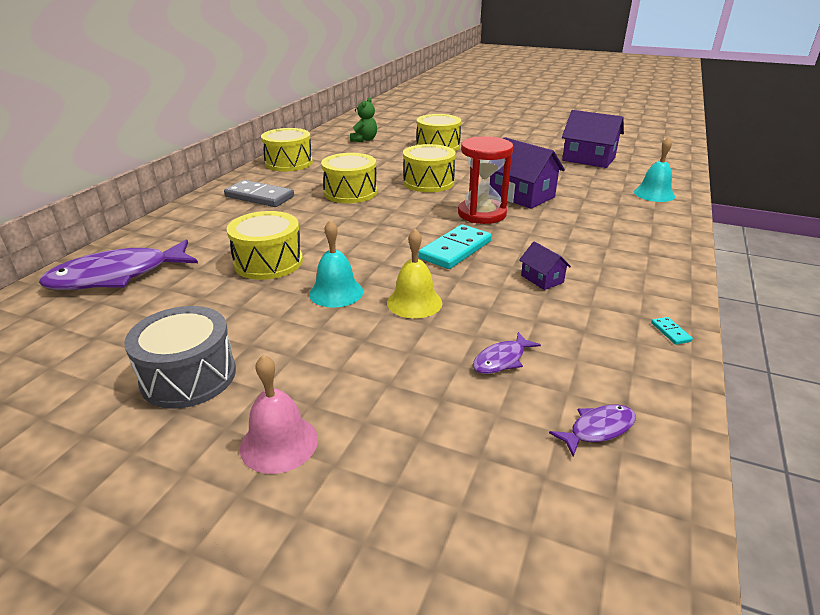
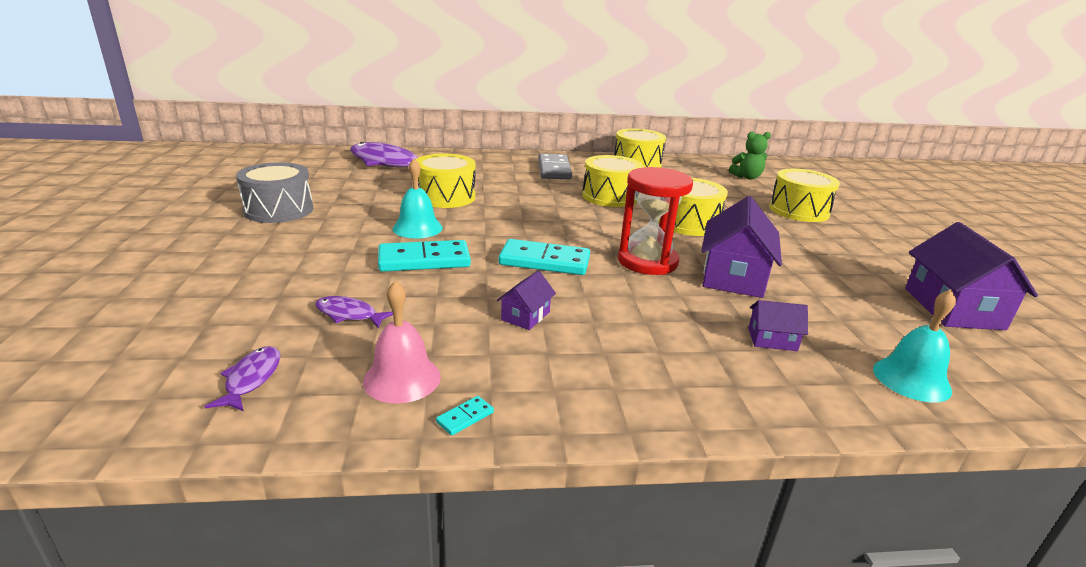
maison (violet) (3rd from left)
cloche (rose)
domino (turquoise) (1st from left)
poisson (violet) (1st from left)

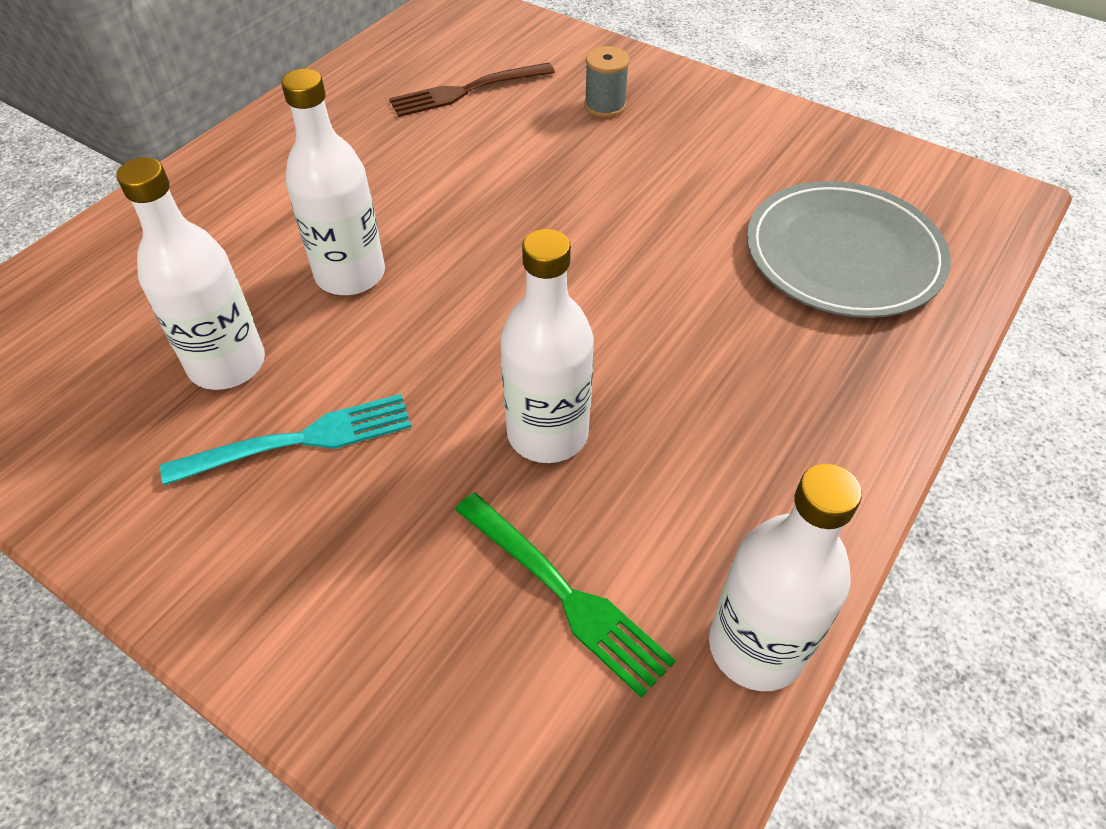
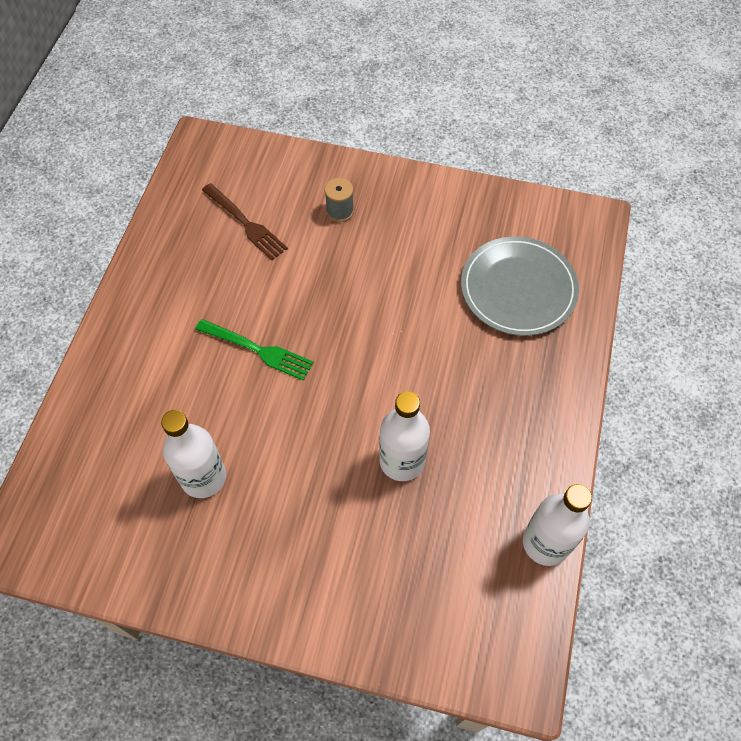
fourchette (turquoise)
bouteille (blanc) (2nd from left in the first image)
fourchette (vert)
fourchette (marron)

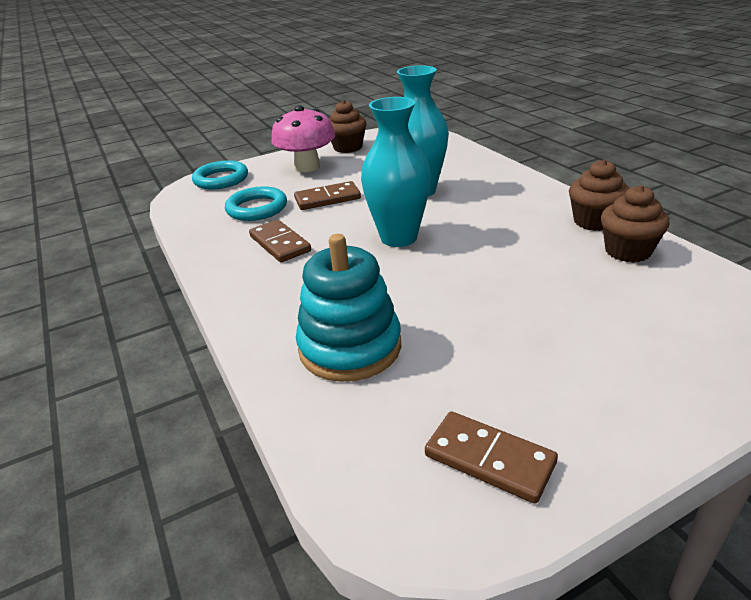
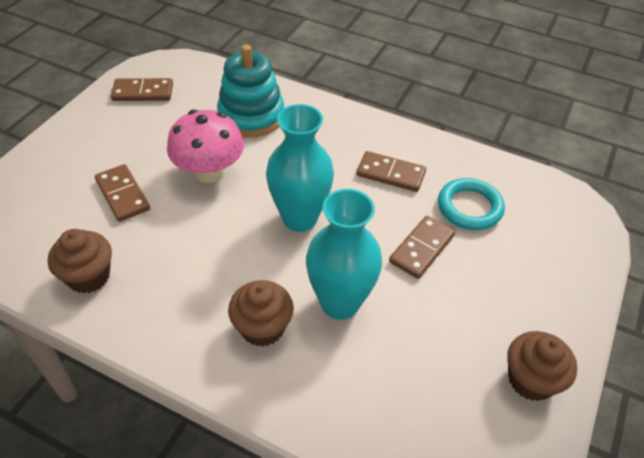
anneau (turquoise) (1st from left in the first image)
domino (marron) (1st from left)
champignon (rose)
muffin (marron) (2nd from left)

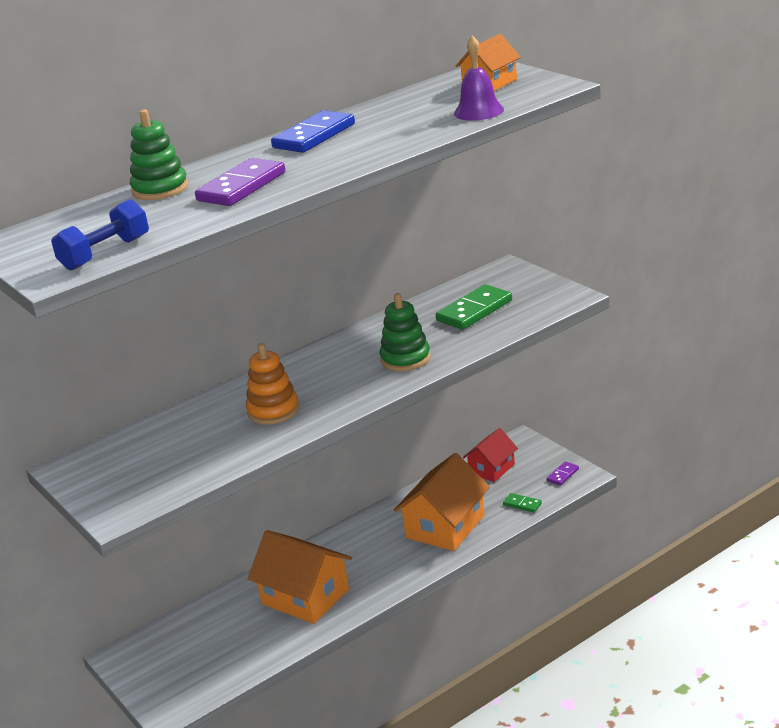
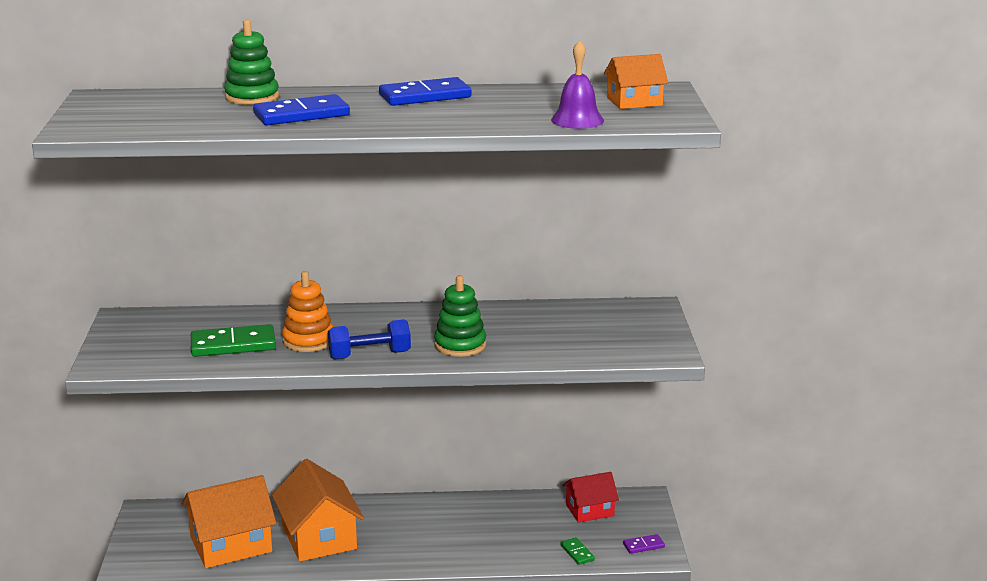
haltère (bleu)
maison (orange) (1st from left)
domino (vert) (1st from left)
domino (bleu) (1st from left)

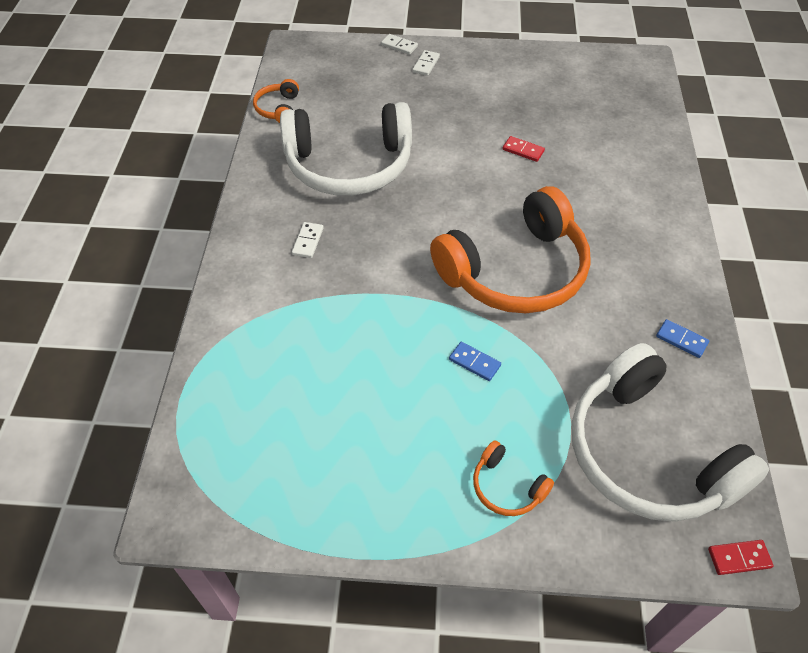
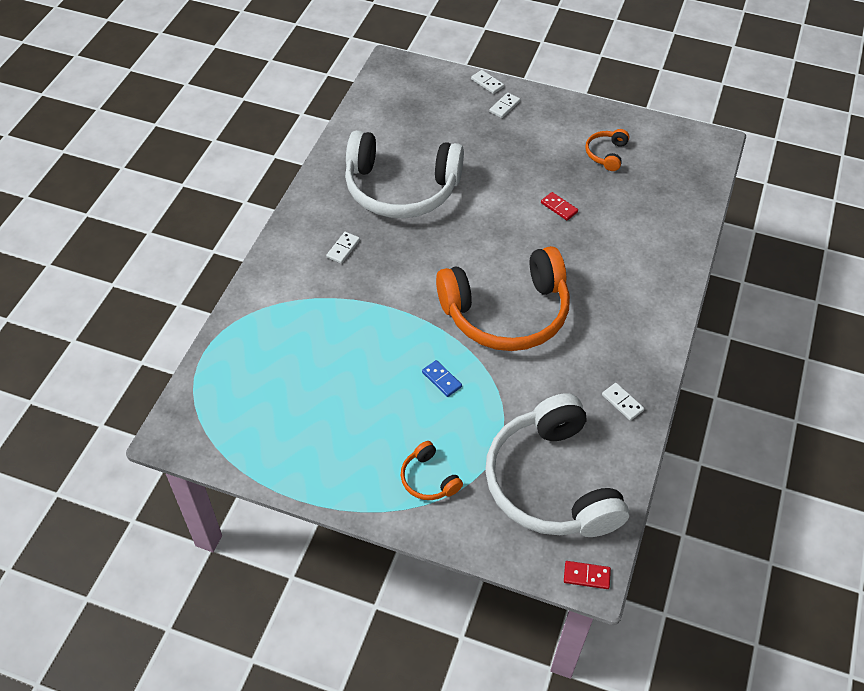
casque audio (orange) (3rd from left)
domino (blanc) (4th from left)

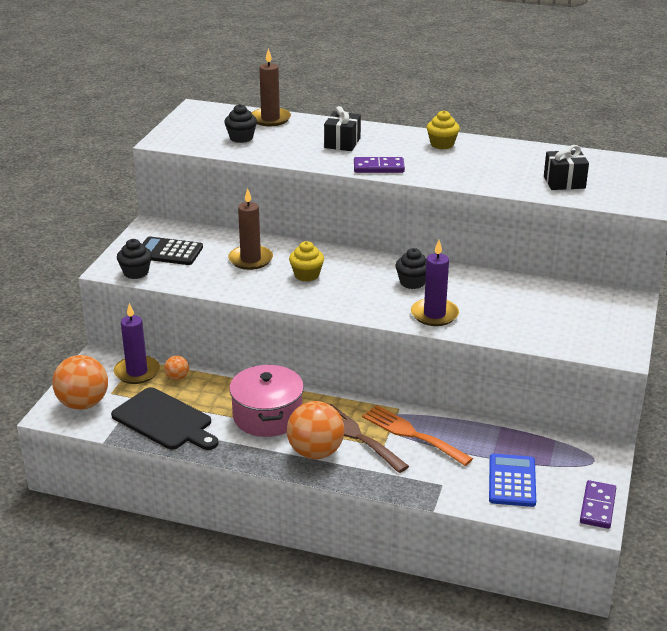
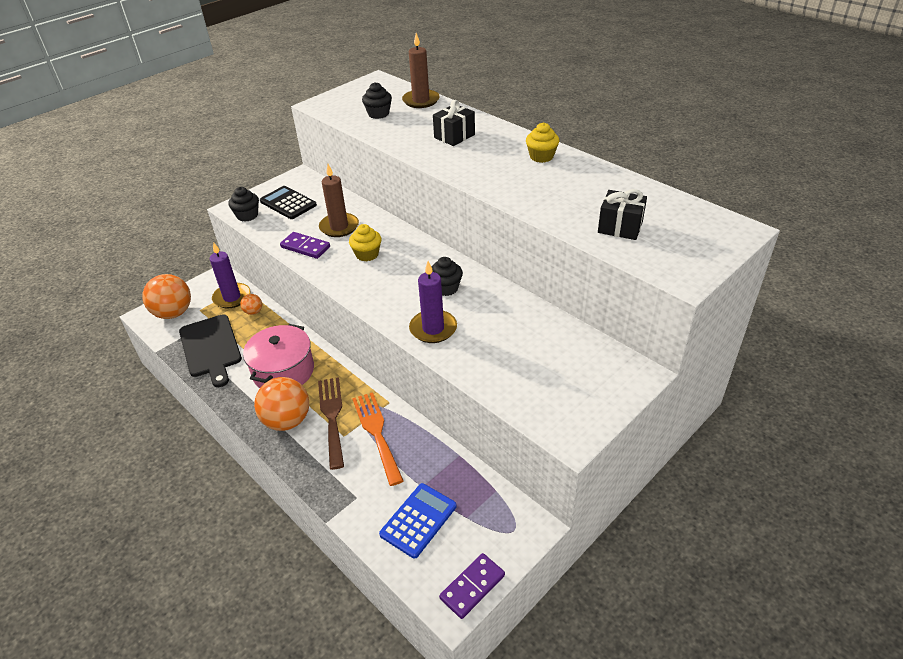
domino (violet) (1st from left)

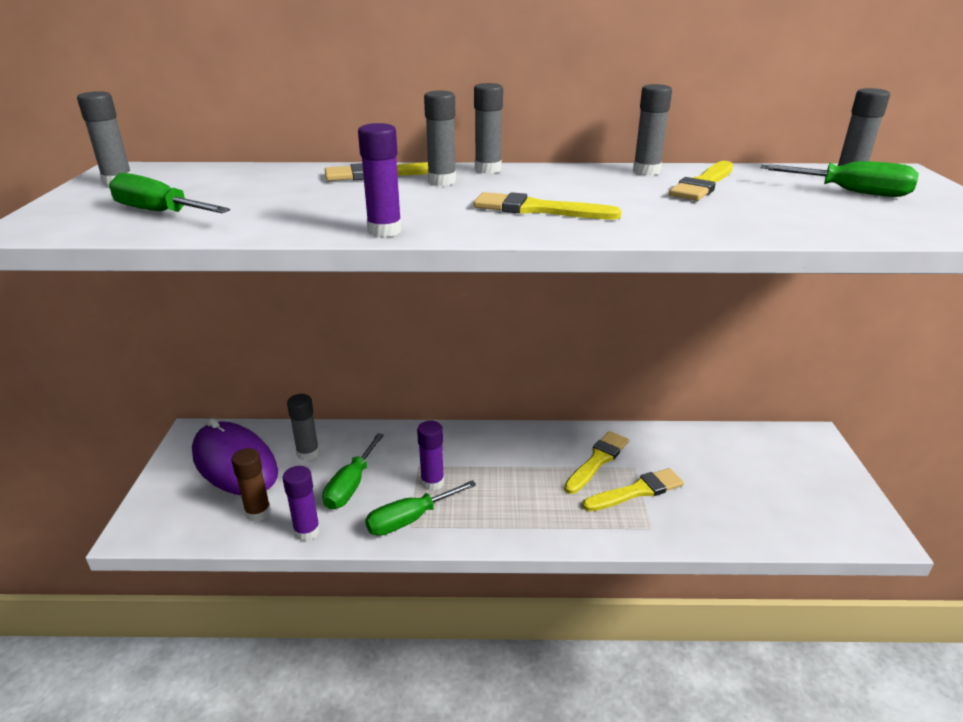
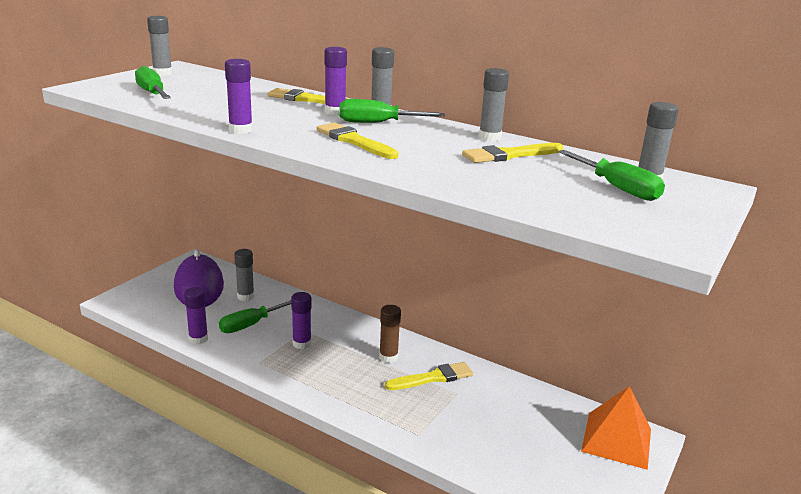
pinceau (jaune) (4th from left in the first image)
pyramide (orange)
bâton de colle (marron)
tournevis (vert) (3rd from left)
bâton de colle (violet) (4th from left)

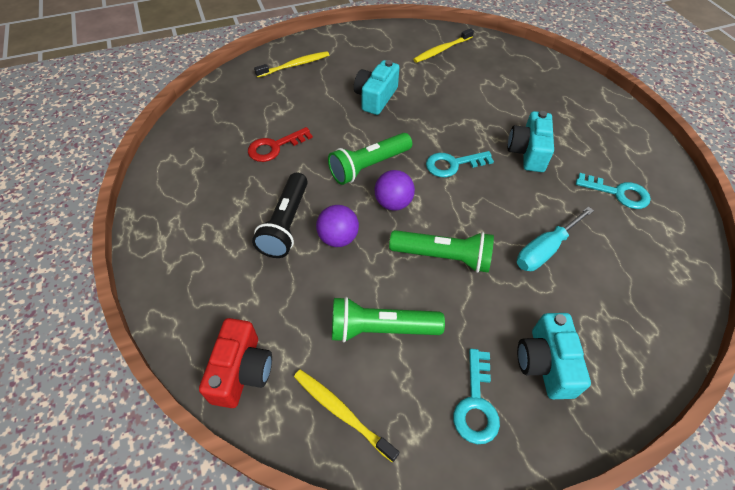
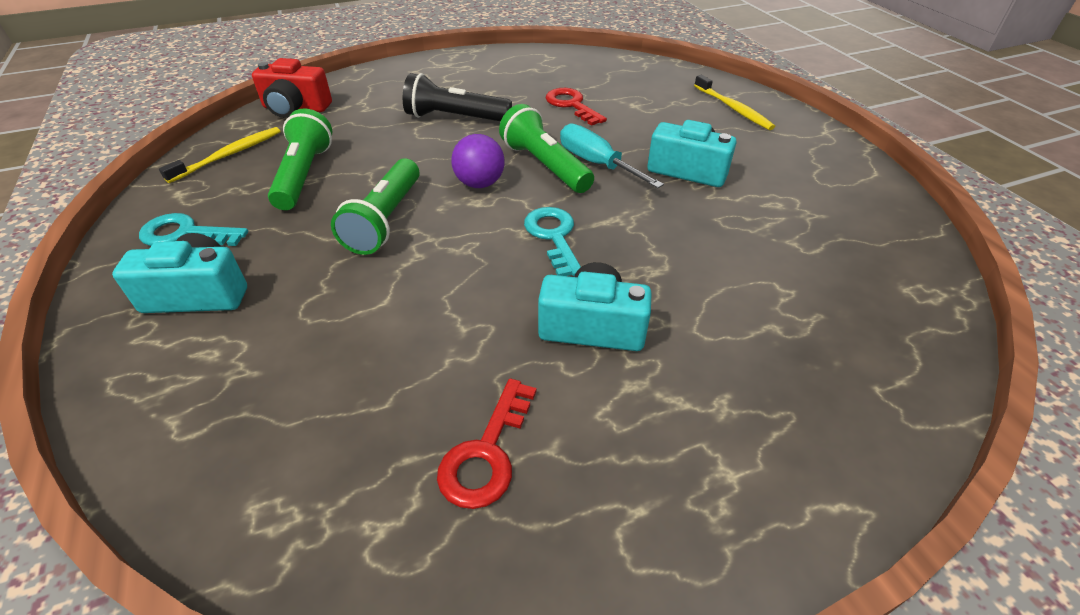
balle (violet) (1st from left in the first image)
brosse à dents (jaune) (3rd from left in the first image)
tournevis (turquoise)
clé (rouge) (1st from left)

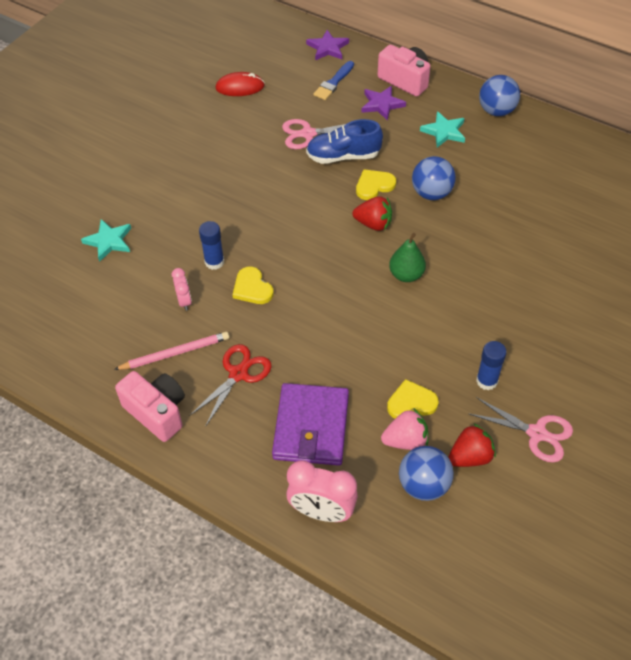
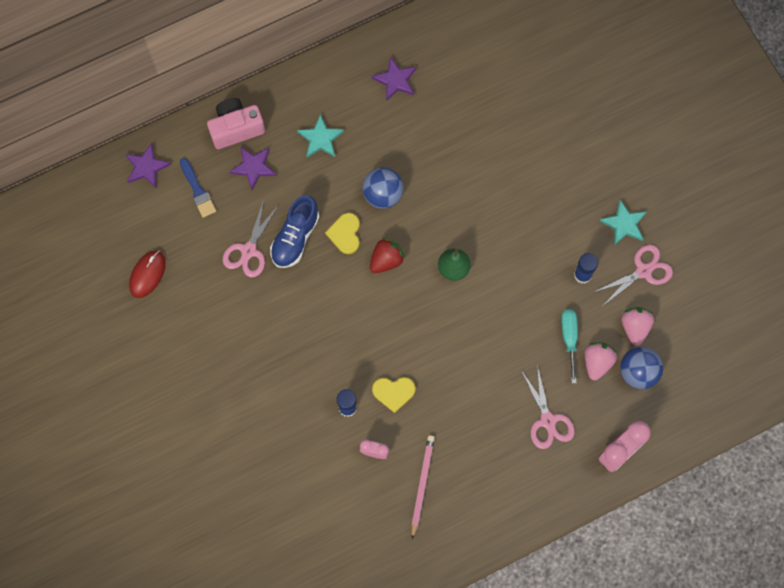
appareil photo (rose) (1st from left in the first image)
ciseaux (rouge)
balle (bleu) (3rd from left in the first image)
étoile (violet) (3rd from left)
étoile (turquoise) (2nd from left)
ciseaux (rose) (2nd from left)
tournevis (turquoise)
fraise (rose) (2nd from left)

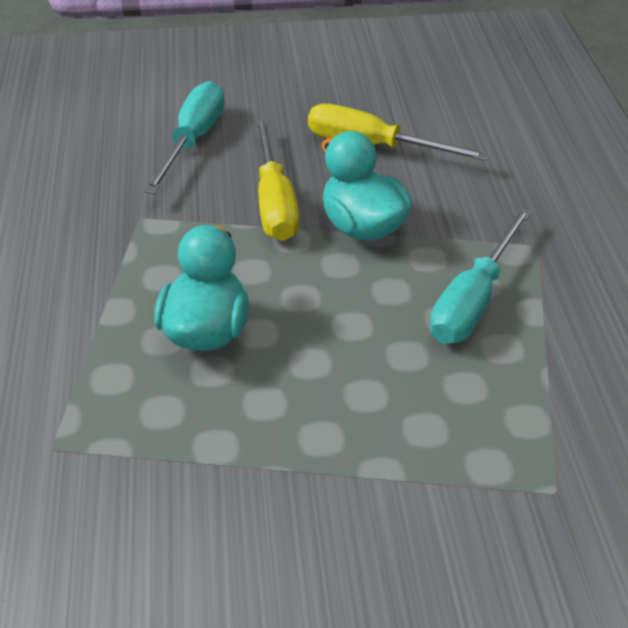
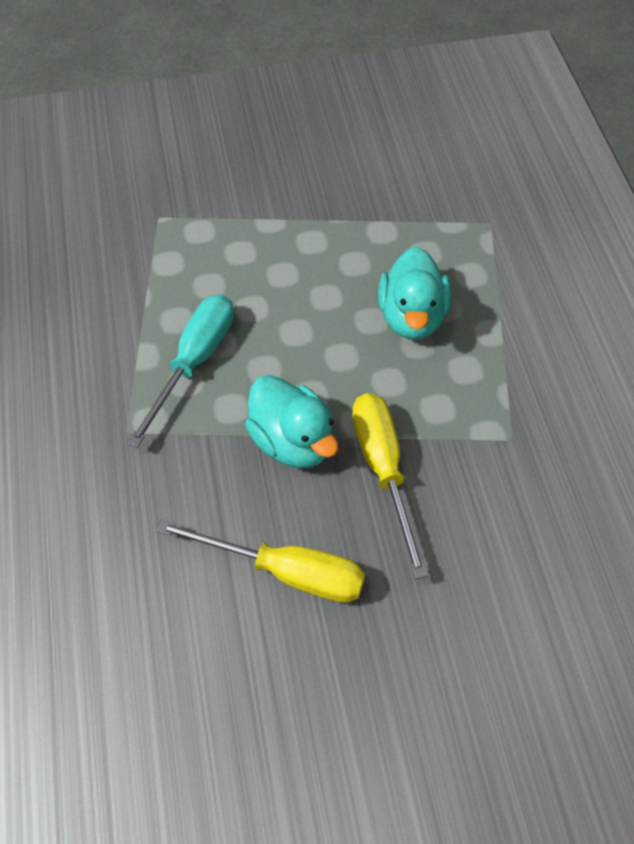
tournevis (turquoise) (1st from left in the first image)

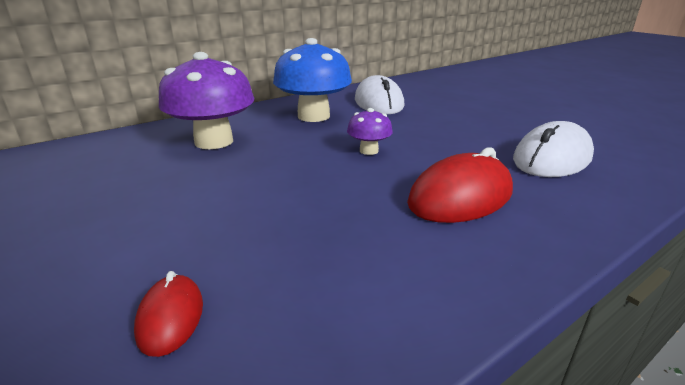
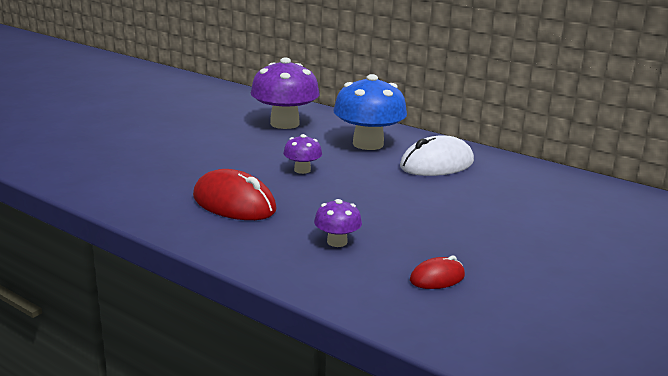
souris (rouge) (2nd from left)
champignon (violet) (3rd from left)

